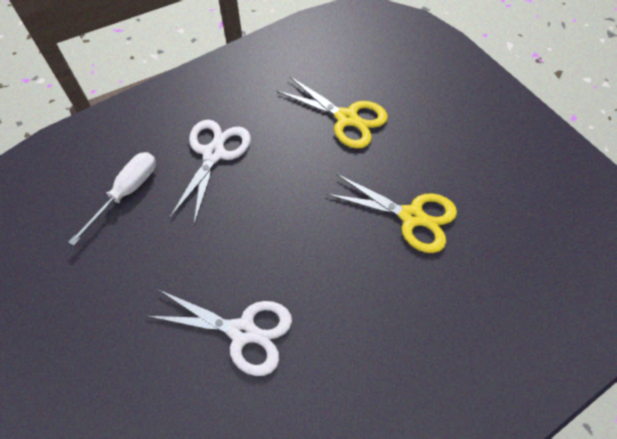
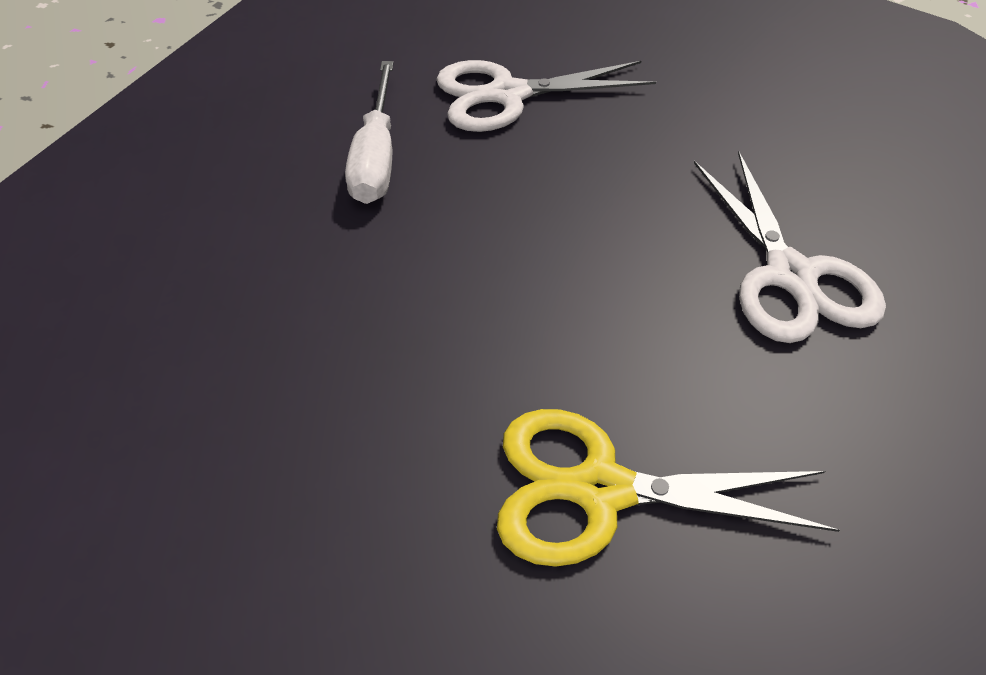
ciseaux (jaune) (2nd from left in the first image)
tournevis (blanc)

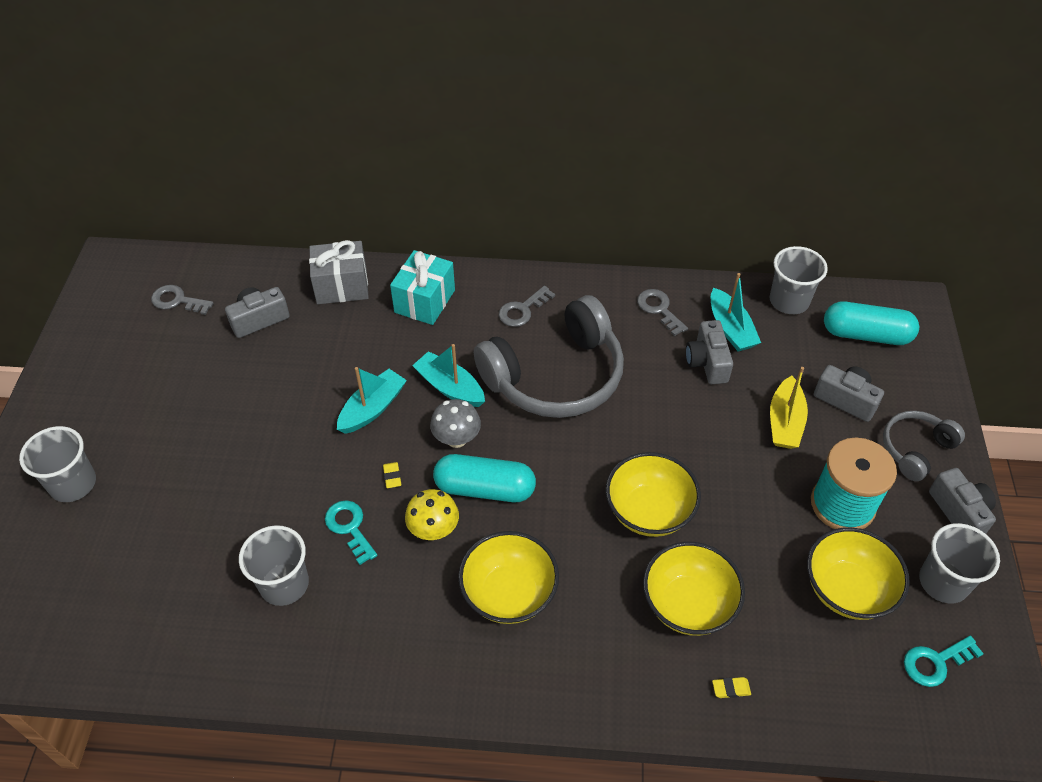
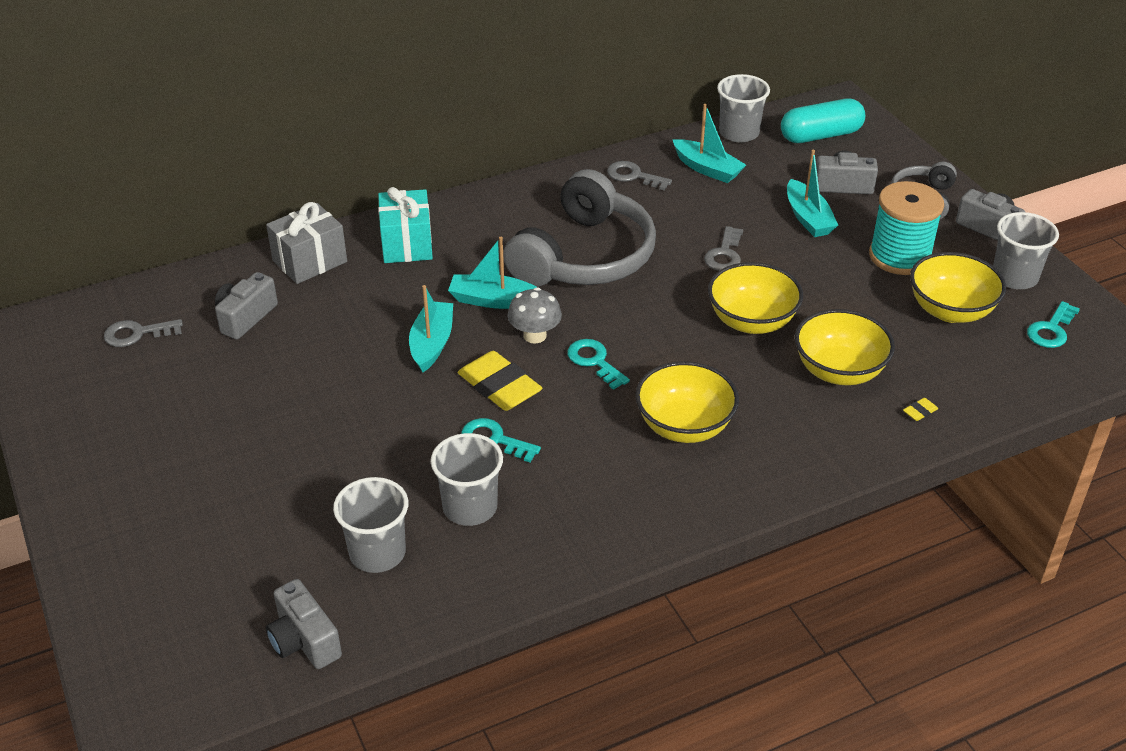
champignon (jaune)
gobelet (gris) (1st from left)
clé (gris) (3rd from left)
appareil photo (gris) (2nd from left)
clé (turquoise) (2nd from left)
bateau (turquoise) (4th from left)
gomme (jaune) (1st from left)

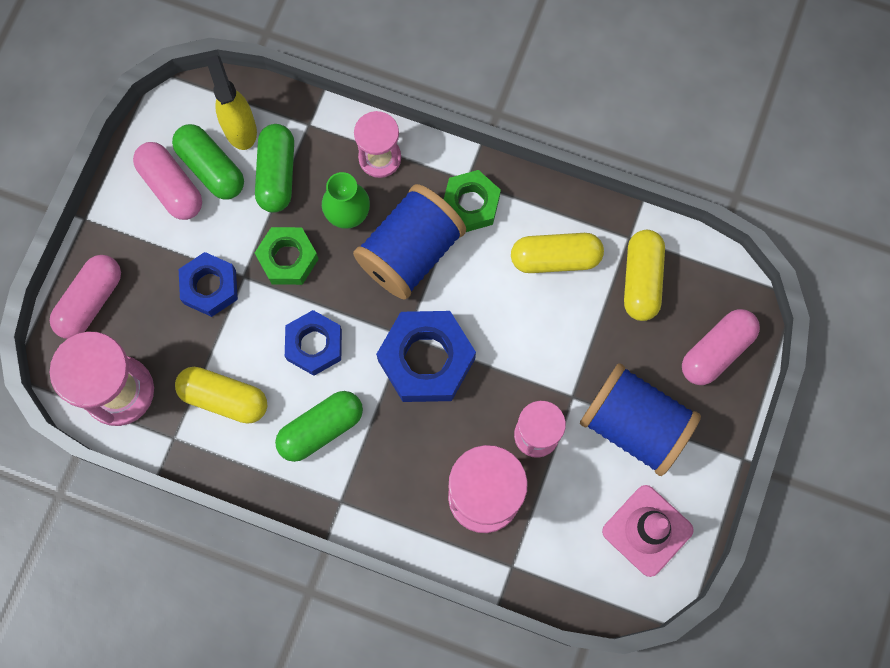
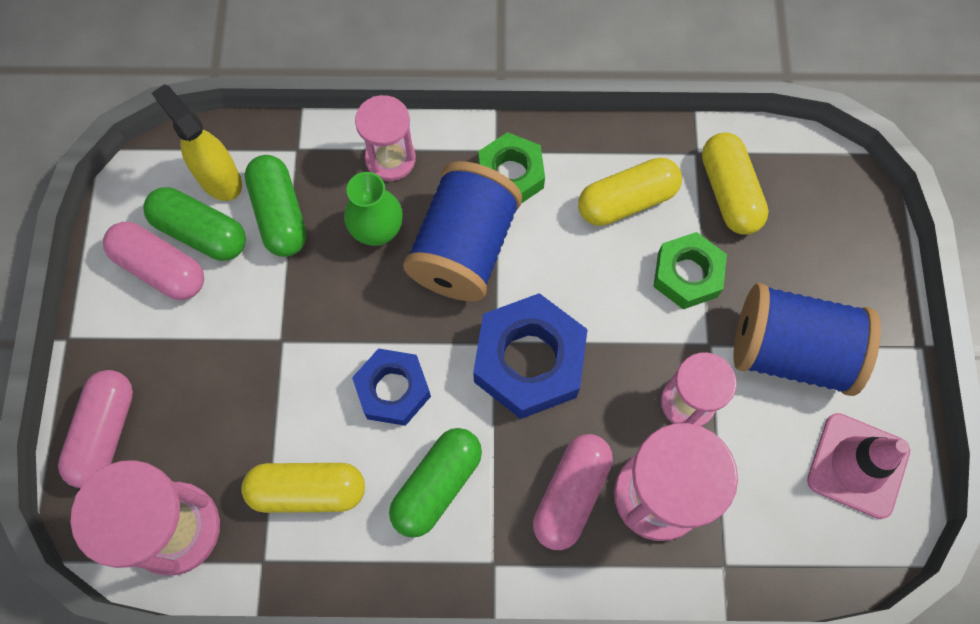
écrou (bleu) (1st from left in the first image)
écrou (vert) (2nd from left)
gélule (rose) (3rd from left)

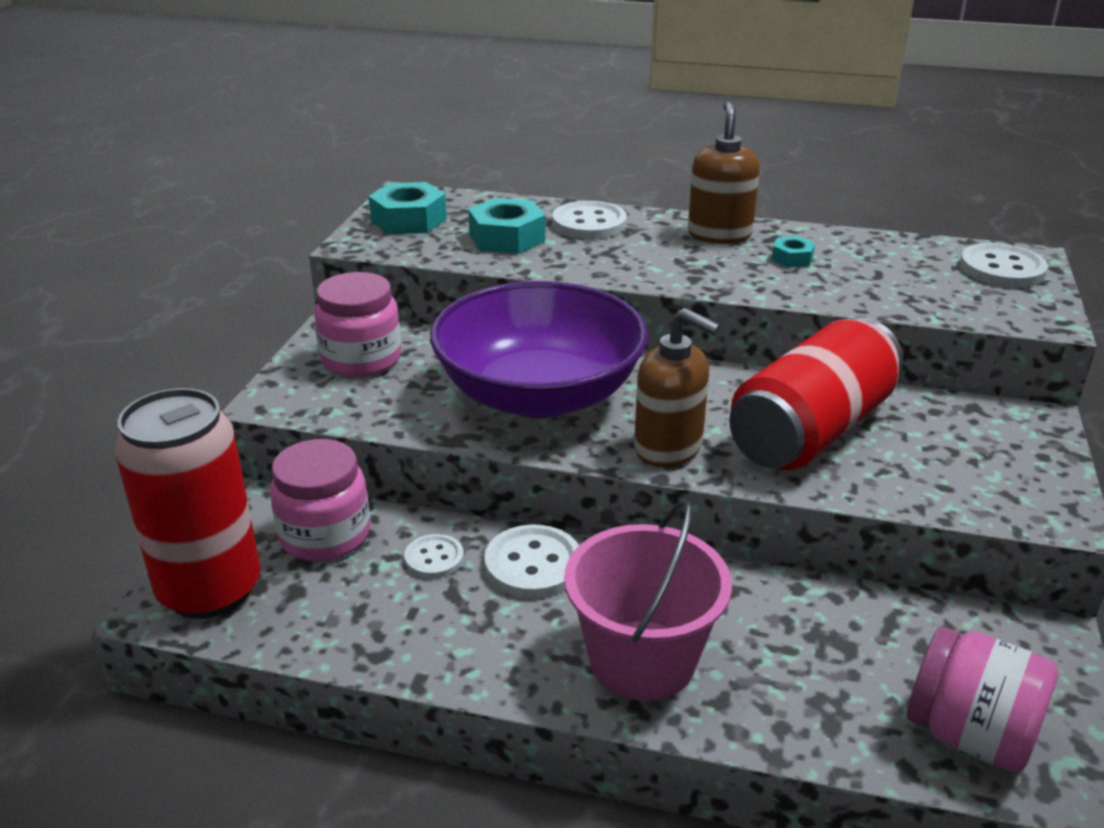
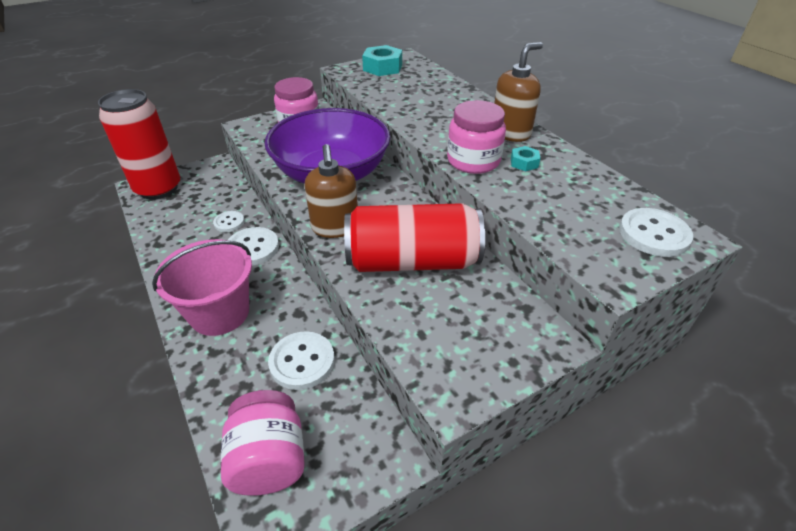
écrou (turquoise) (2nd from left in the first image)
bocal (rose) (3rd from left)
bouton (blanc) (3rd from left)

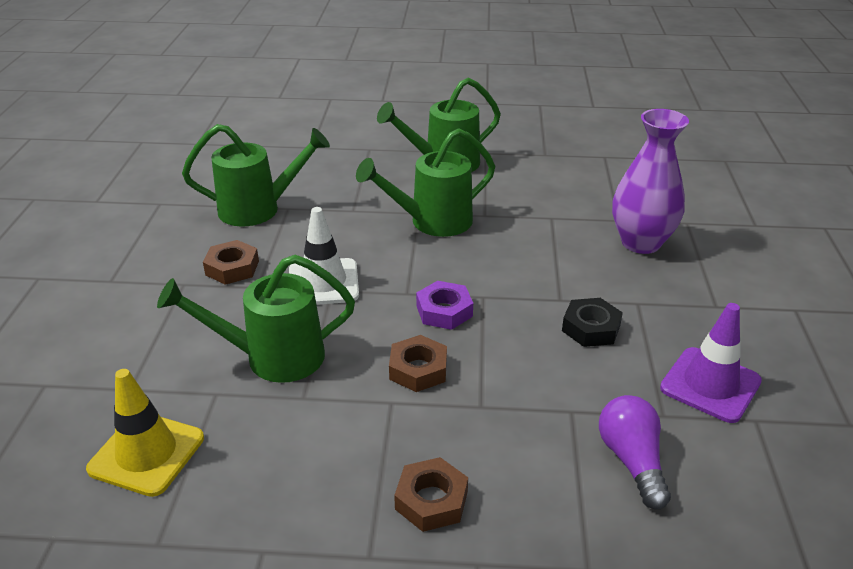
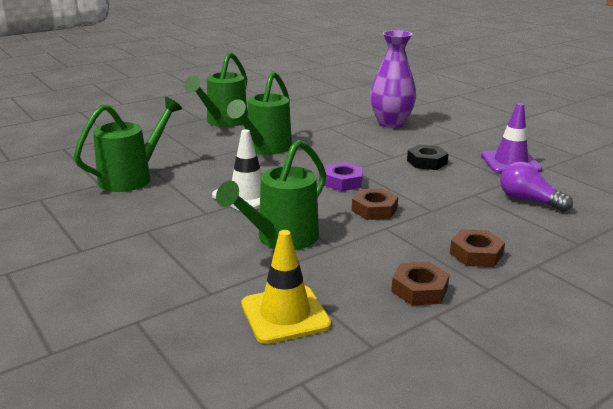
écrou (marron) (2nd from left)

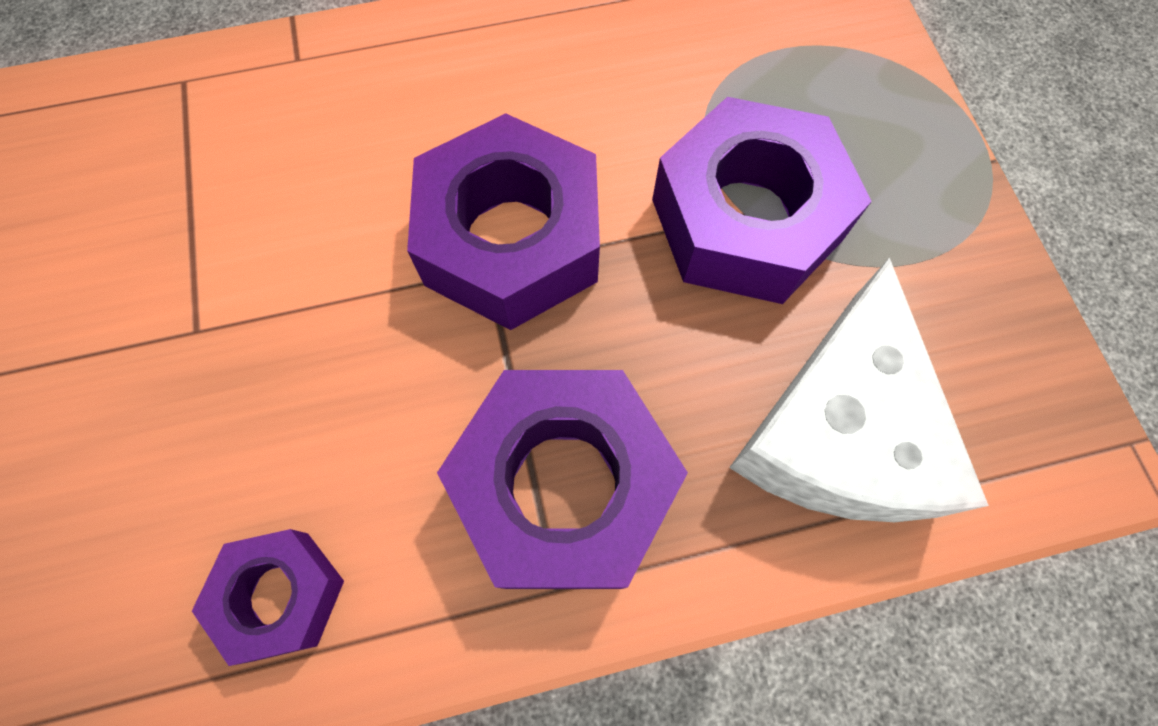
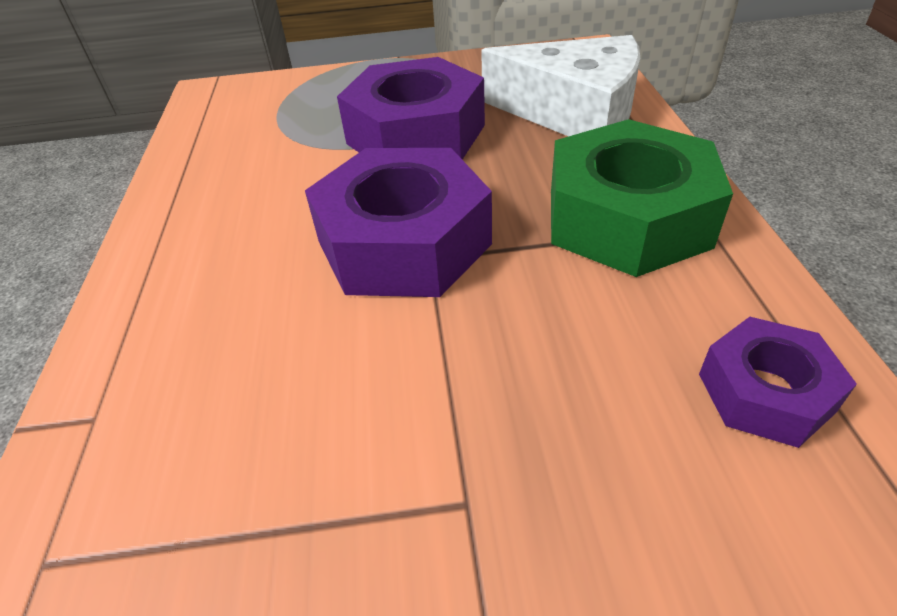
écrou (vert)

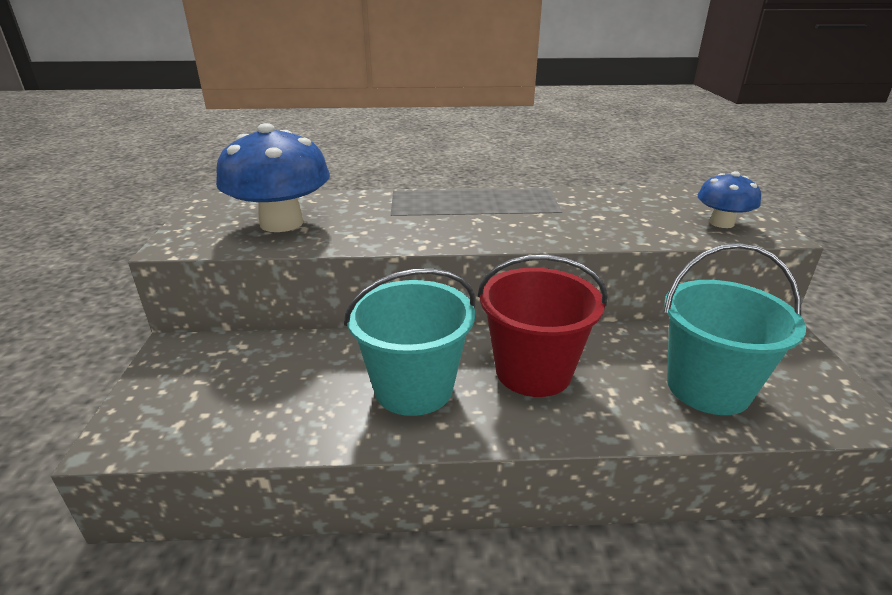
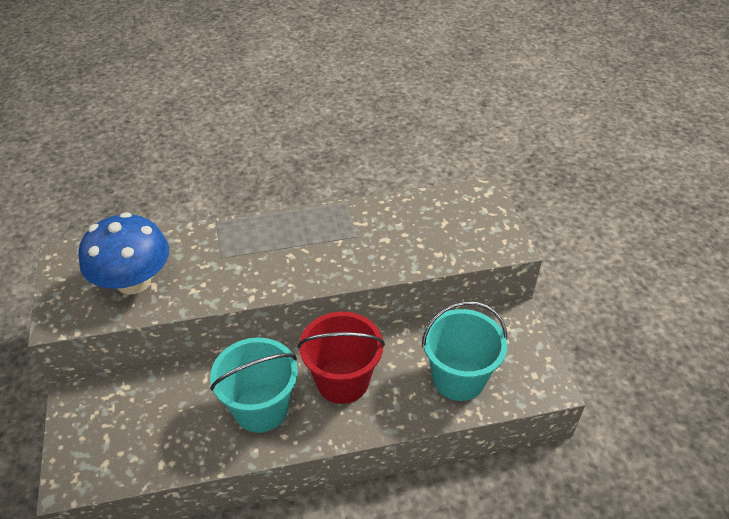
champignon (bleu) (2nd from left in the first image)

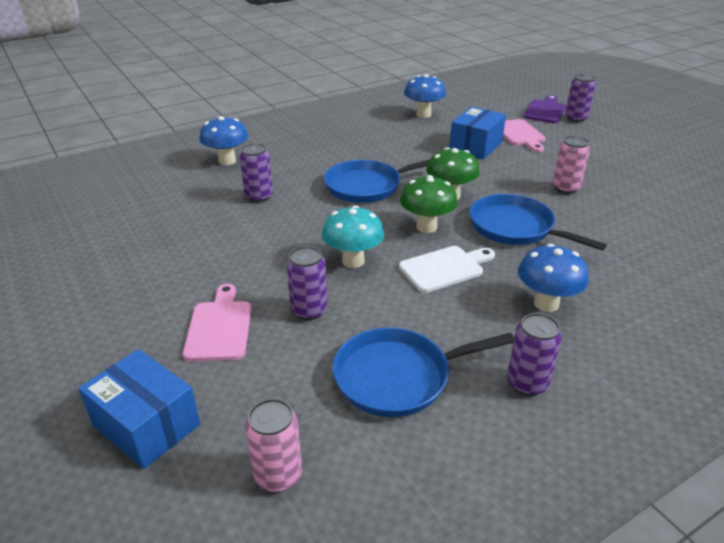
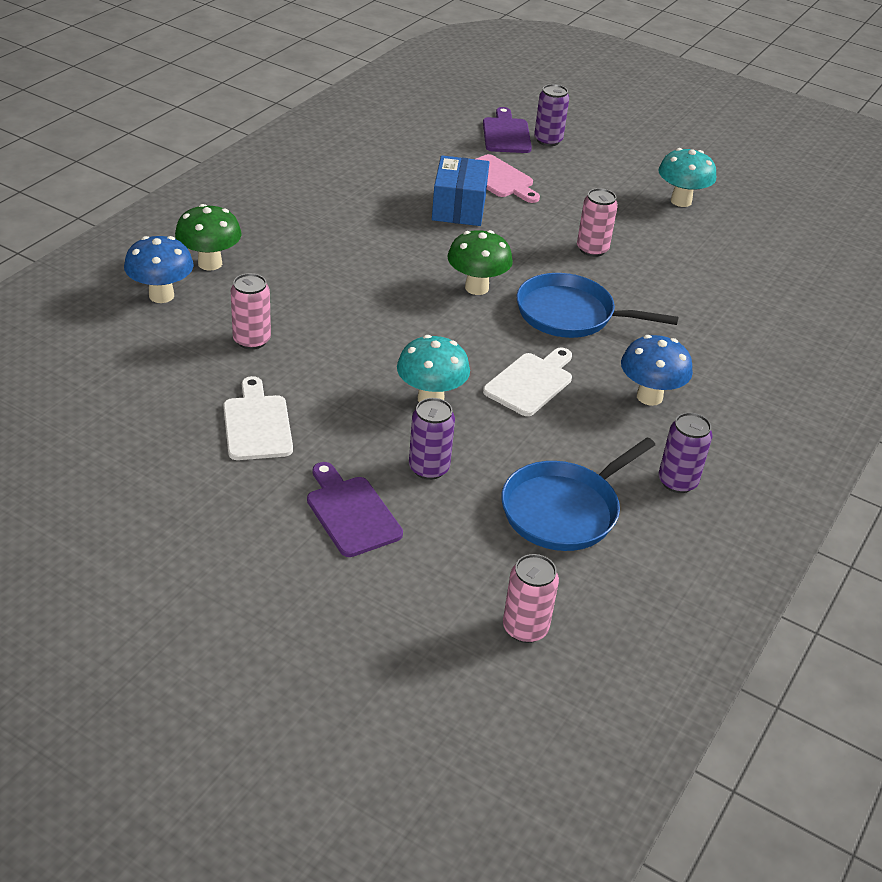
boîte (bleu) (1st from left in the first image)
poêle (bleu) (1st from left in the first image)
champignon (bleu) (2nd from left in the first image)
planche à découper (blanc) (1st from left)
champignon (turquoise) (2nd from left)
champignon (vert) (1st from left)
planche à découper (violet) (1st from left)
canette (rose) (1st from left)

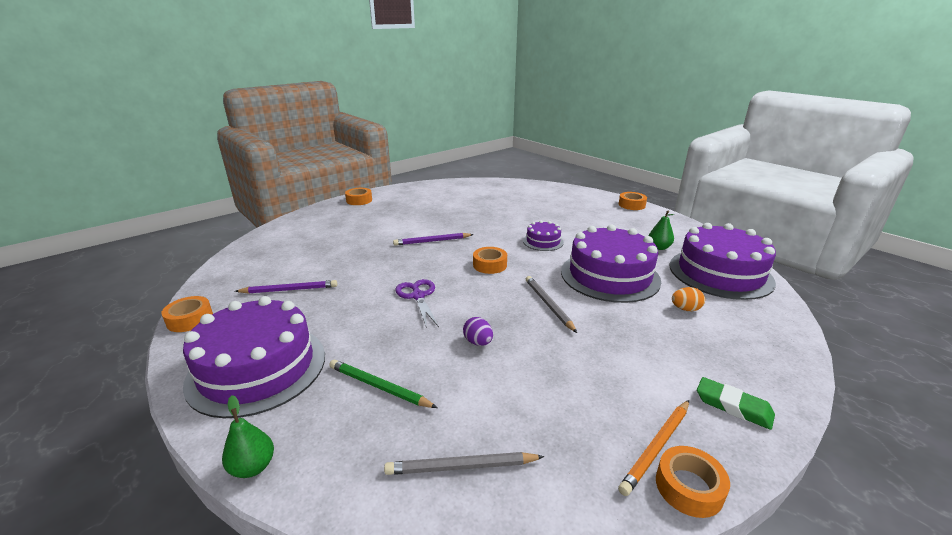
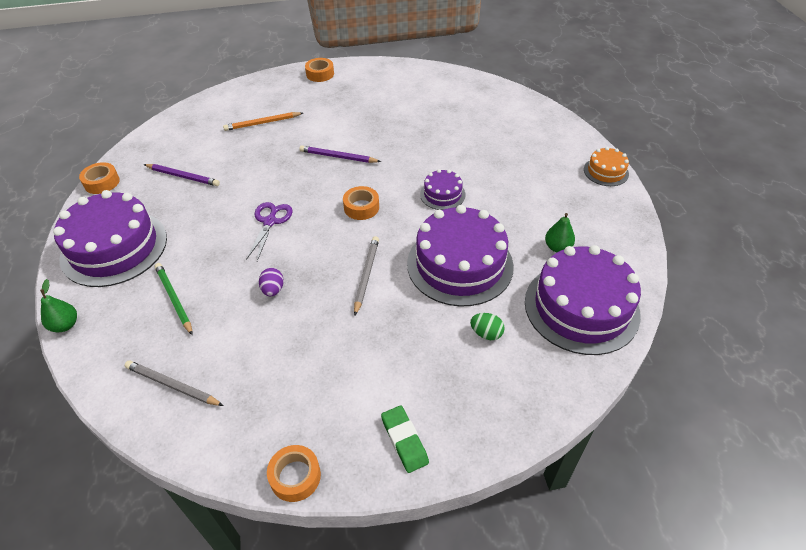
crayon (orange)
gâteau (orange)
œuf (vert)

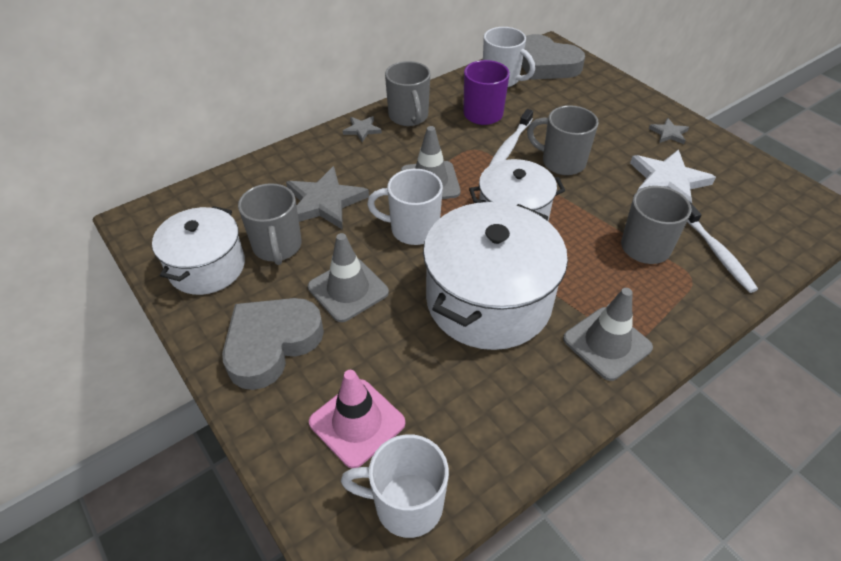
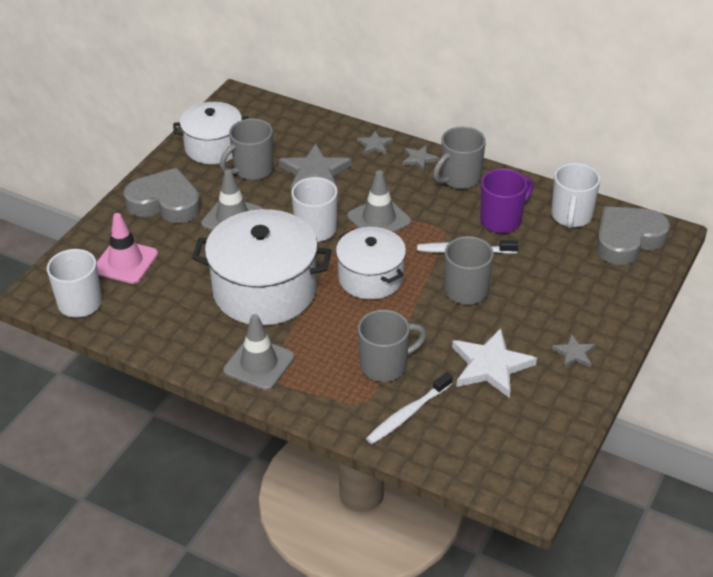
étoile (gris) (2nd from left)
cœur (gris) (2nd from left)

